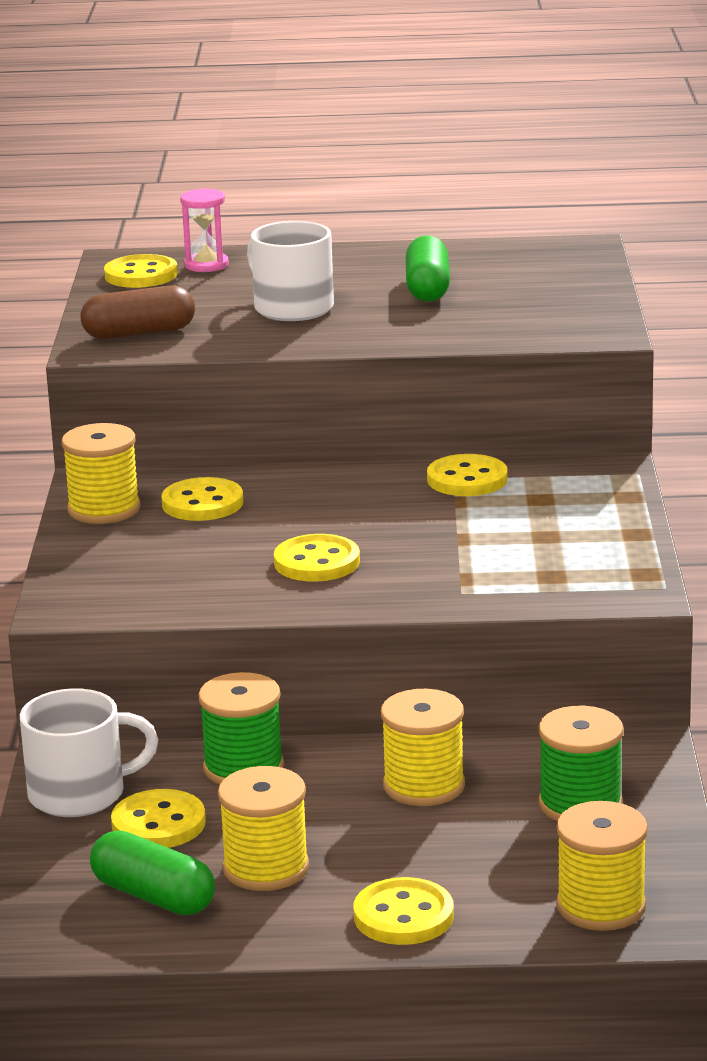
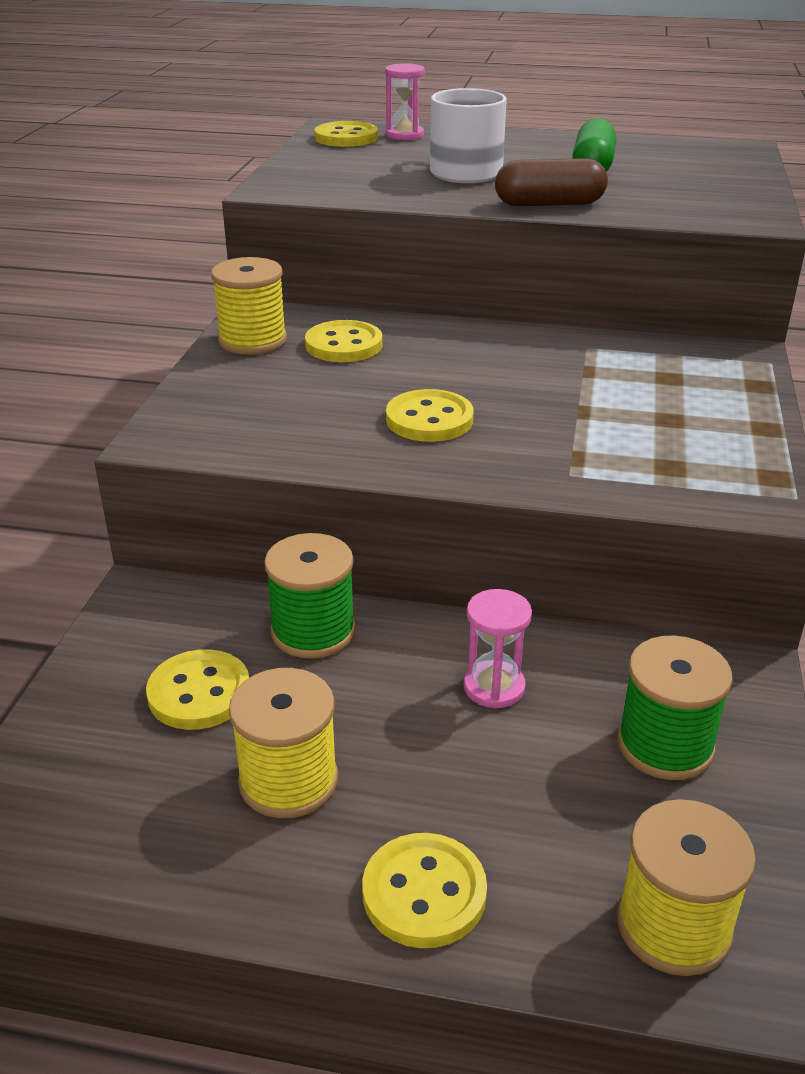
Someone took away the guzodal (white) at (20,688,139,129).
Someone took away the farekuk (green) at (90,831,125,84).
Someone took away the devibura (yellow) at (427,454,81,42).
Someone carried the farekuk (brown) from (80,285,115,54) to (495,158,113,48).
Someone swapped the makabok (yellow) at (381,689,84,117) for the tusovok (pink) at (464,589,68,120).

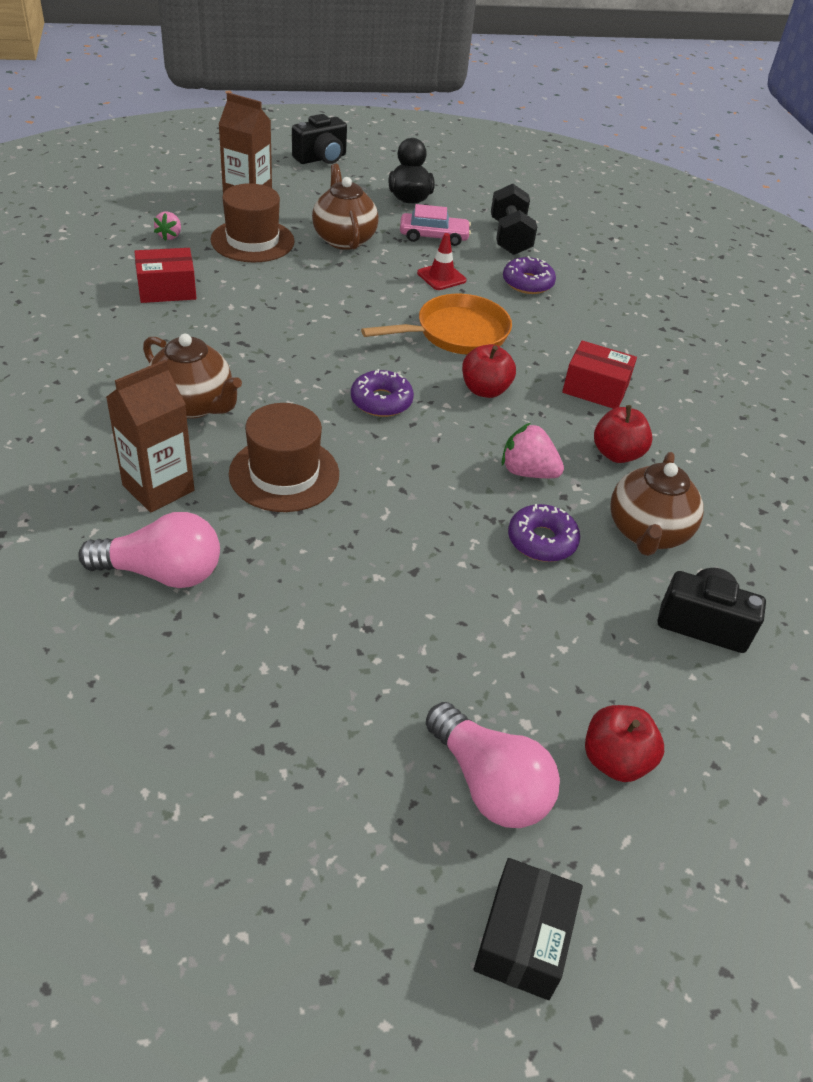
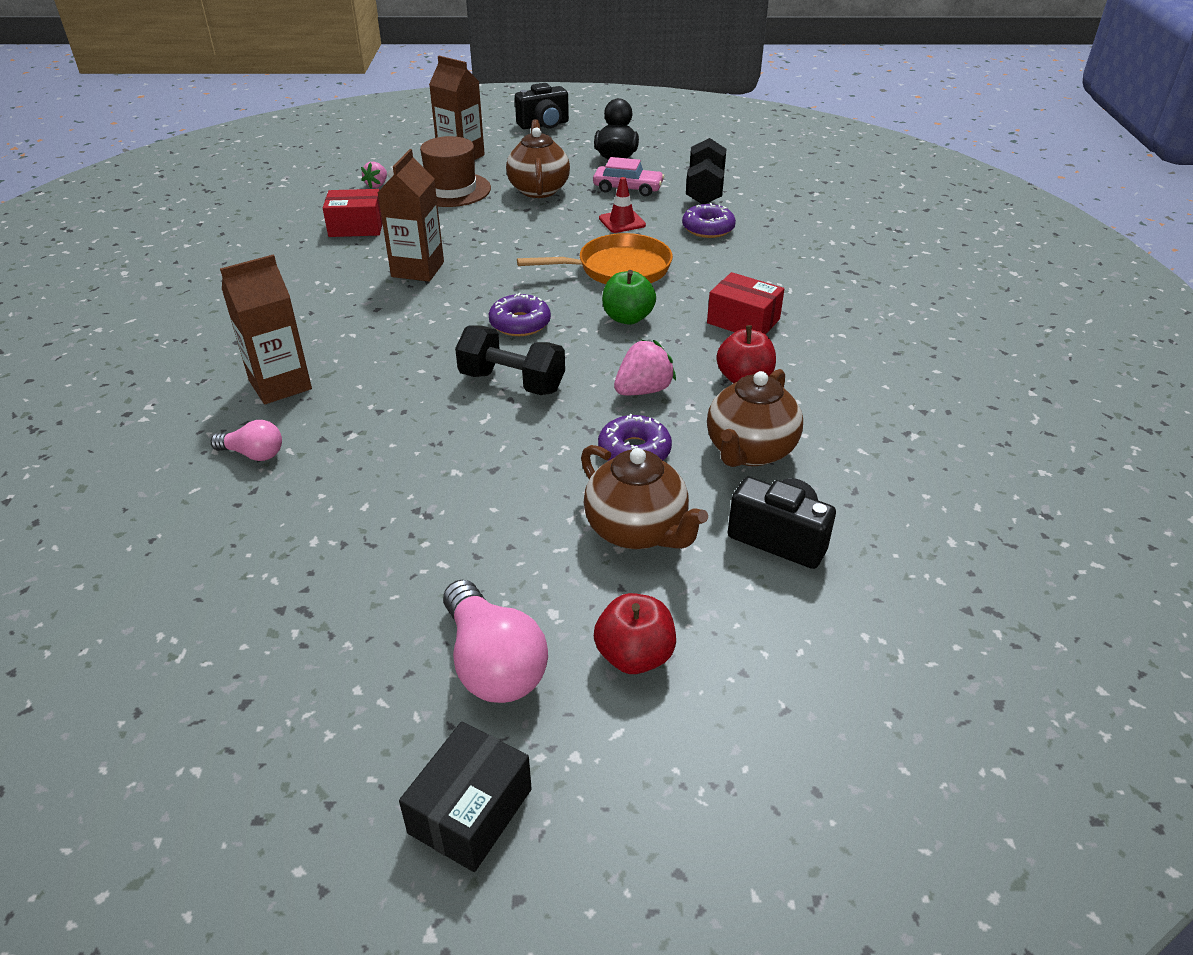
Someone took away the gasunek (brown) at (229,403,110,109).
Someone put down the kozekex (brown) at (377,149,67,133).
Someone put down the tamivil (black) at (455,325,110,70).
Someone carried the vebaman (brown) from (143,334,99,85) to (581,445,127,104).
Someone repainted the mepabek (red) at (462,344,54,54), which became the mepabek (green) at (602,270,54,55).
Someone rotated the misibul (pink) at (502,423,62,55) by 105 degrees clockwise.
Someone scaled the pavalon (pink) at (78,512,142,76) by 0.57.

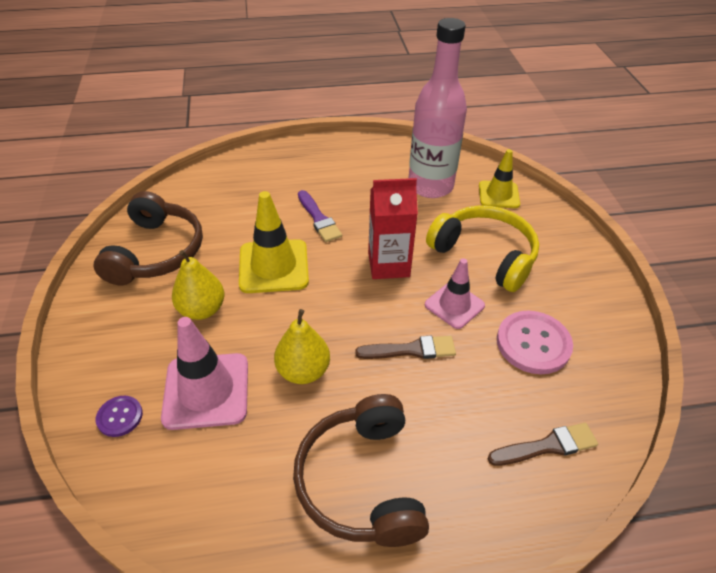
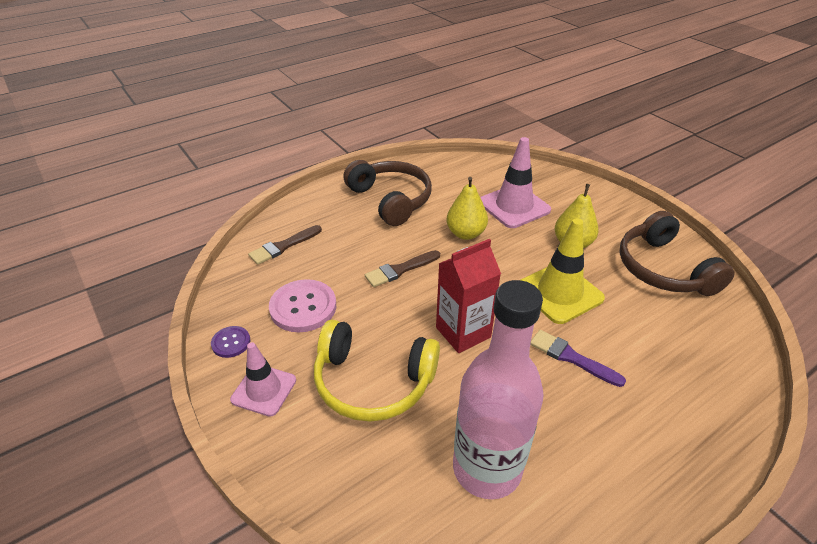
Someone took away the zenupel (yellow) at (479,149,41,59).
Someone carried the devibura (purple) from (96,396,47,41) to (211,326,40,32).
Someone carried the zenupel (pink) from (425,258,60,71) to (230,342,66,75).

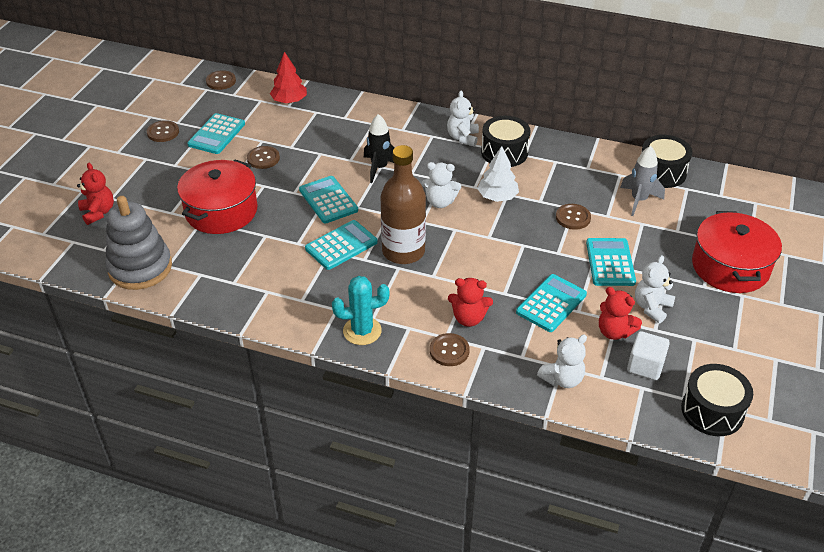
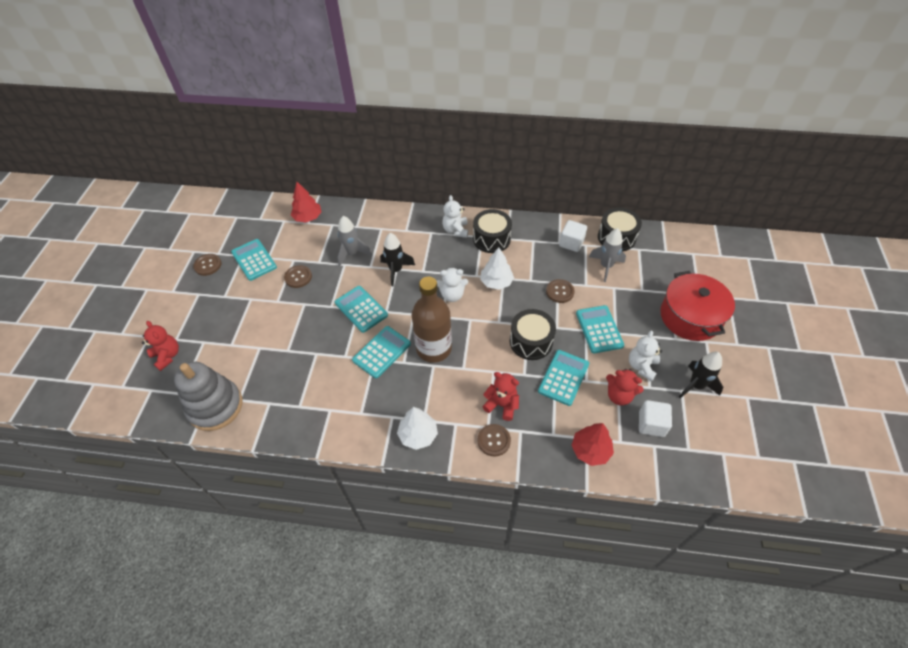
Someone took away the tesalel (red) at (177,160,81,74).
Someone took away the devibura (brown) at (206,70,30,20).
Someone put down the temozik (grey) at (338,216,34,50).
Someone put down the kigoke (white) at (559,220,28,32).
Someone put down the temozik (black) at (679,352,44,46).
Someone carried the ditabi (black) from (681,364,72,72) to (510,309,46,51).
Someone swapped the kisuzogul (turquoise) at (332,276,57,69) for the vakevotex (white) at (397,407,41,43).
Someone swapped the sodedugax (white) at (537,335,50,53) for the vakevotex (red) at (572,423,42,43).
Someone rotated the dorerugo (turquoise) at (187,113,58,41) by 135 degrees clockwise.
Someone rotated the sodedugax (red) at (448,278,45,49) by 150 degrees counterclockwise.

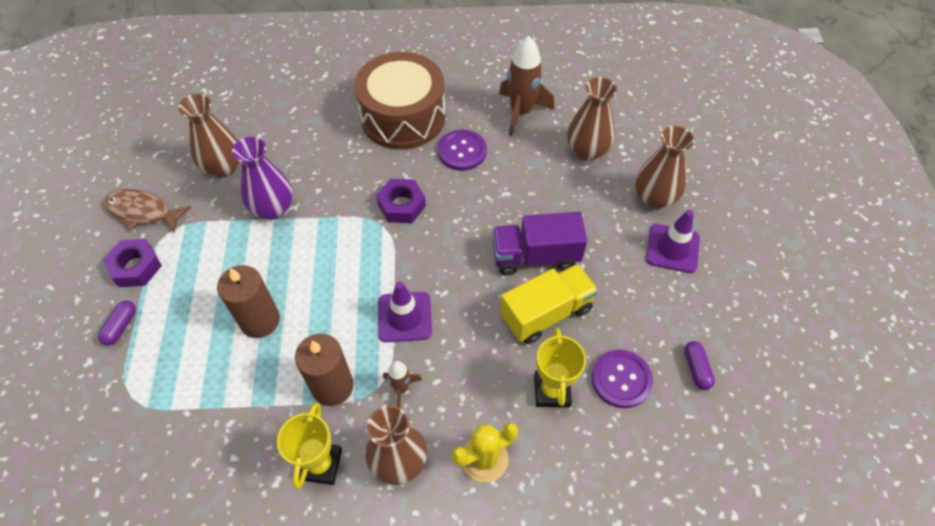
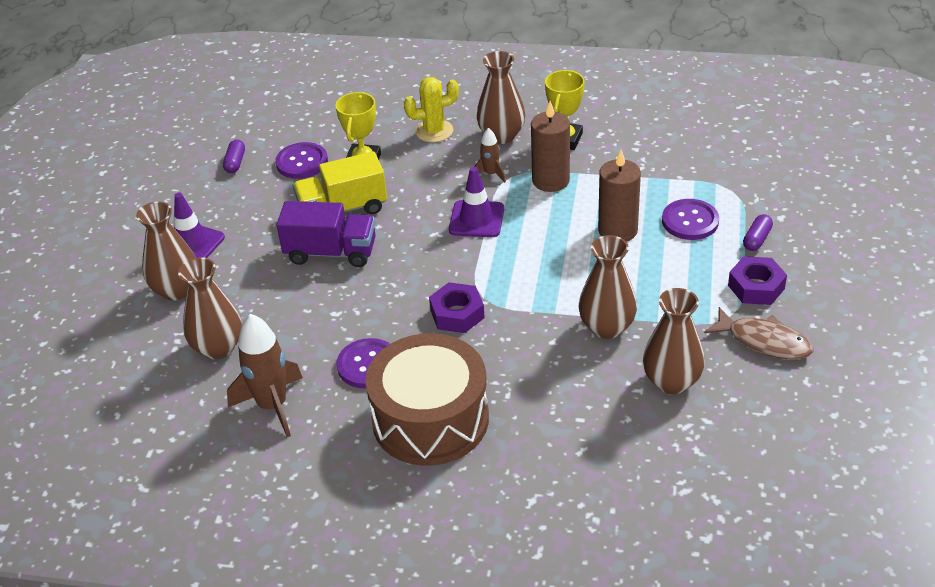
Someone put down the devibura (purple) at (662,199,57,41).
Someone repainted the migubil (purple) at (232,137,61,83), which became the migubil (brown) at (579,235,58,104).

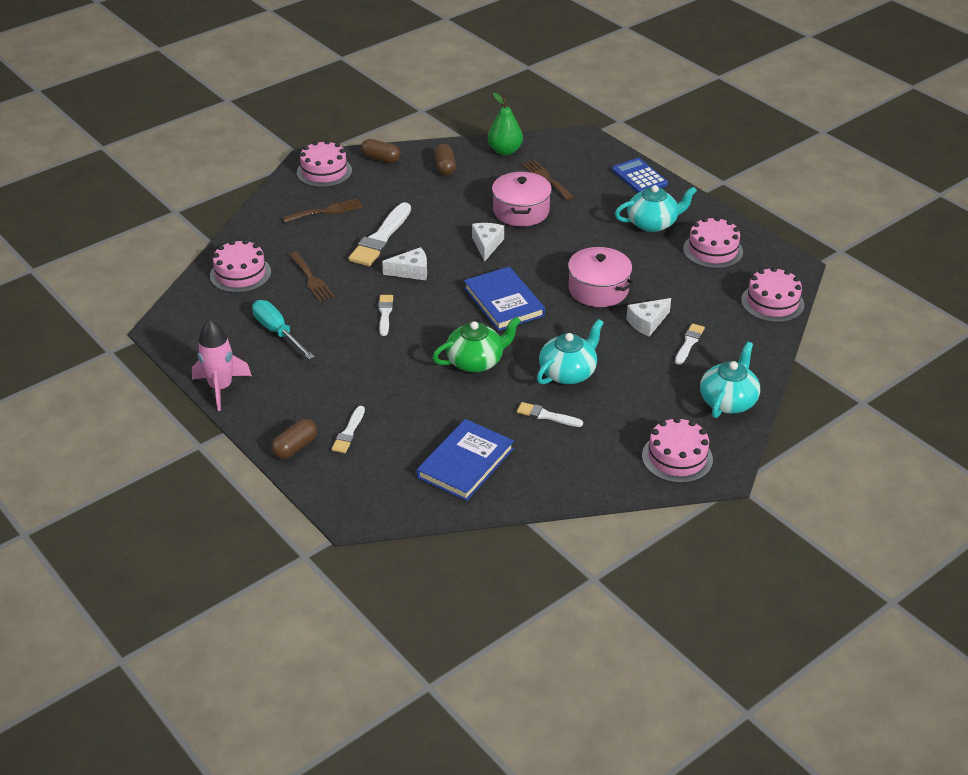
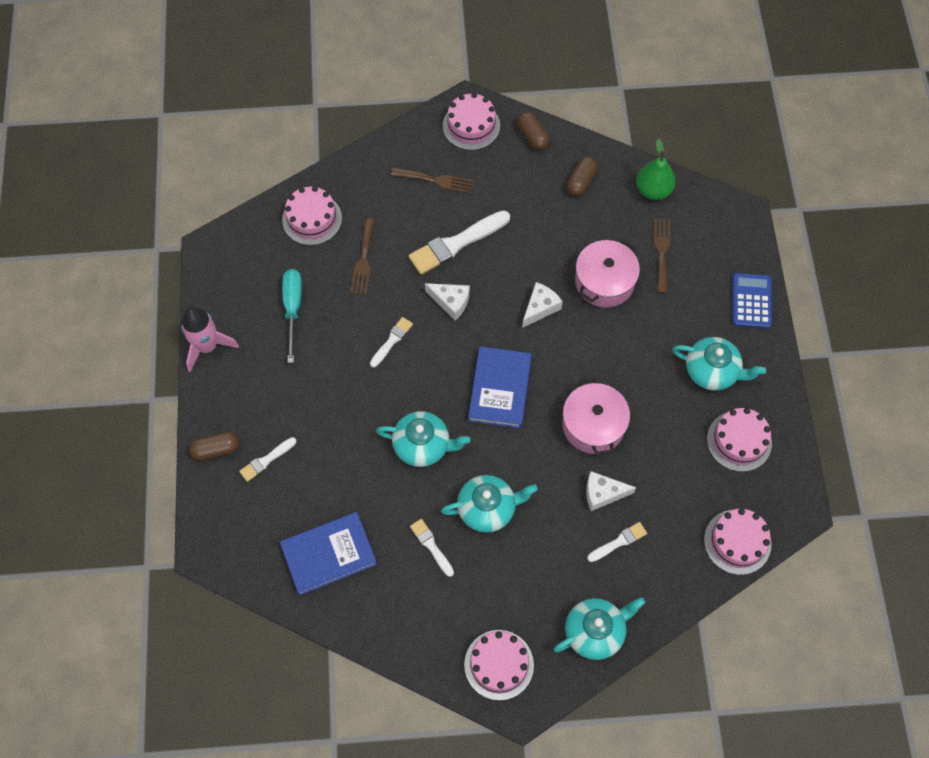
Someone repainted the vebaman (green) at (432,317,89,55), which became the vebaman (turquoise) at (376,411,94,56).

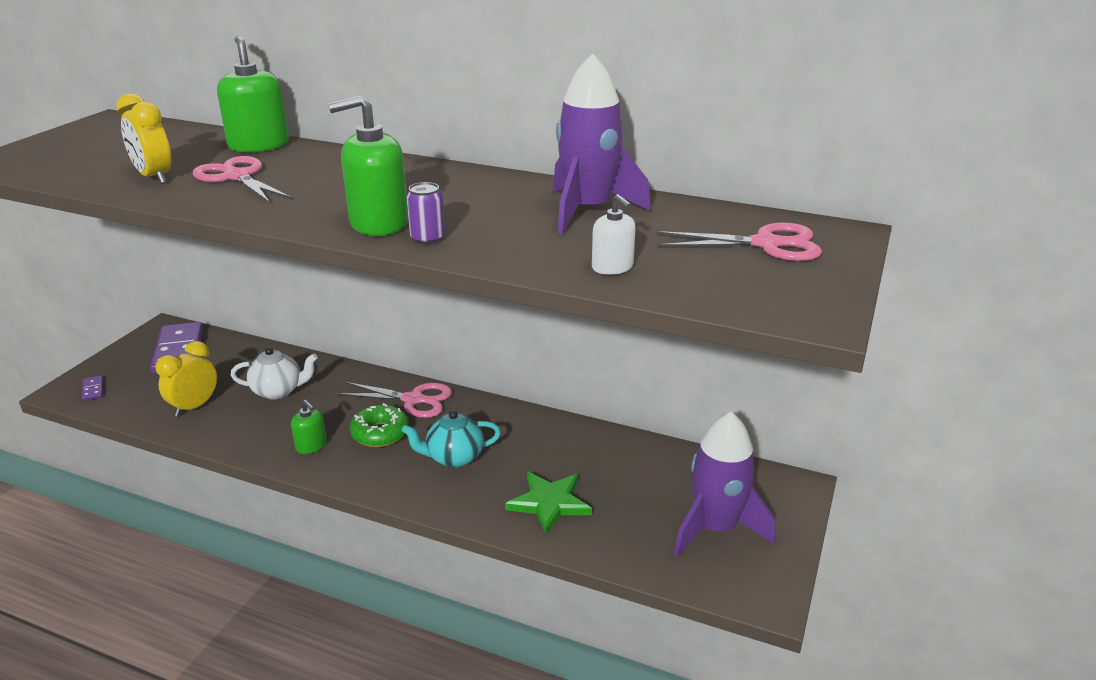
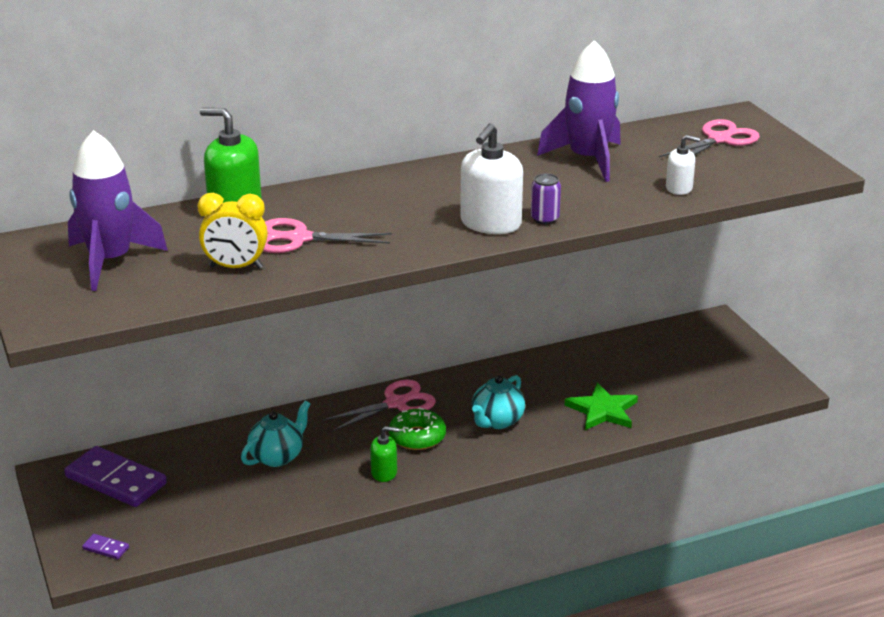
Someone took away the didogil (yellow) at (155,341,62,76).
Someone carried the temozik (purple) from (674,411,101,146) to (68,130,100,161).
Someone repainted the vebaman (white) at (231,347,87,53), which became the vebaman (turquoise) at (241,400,69,67).
Someone repainted the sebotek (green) at (328,96,80,140), which became the sebotek (white) at (460,123,63,111).

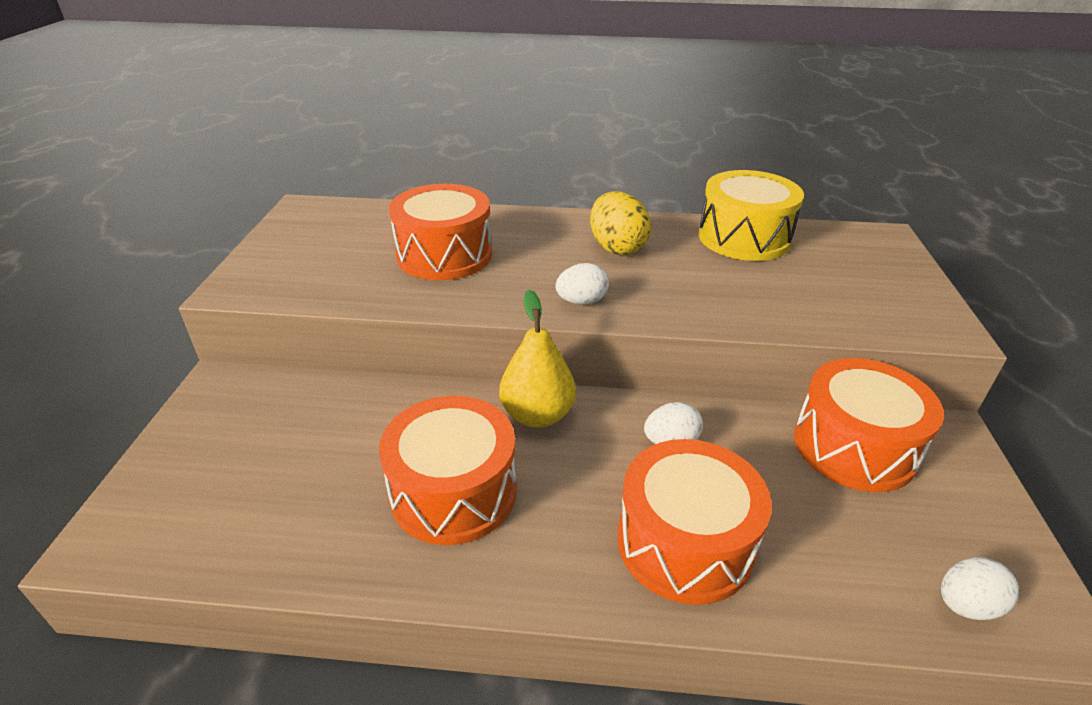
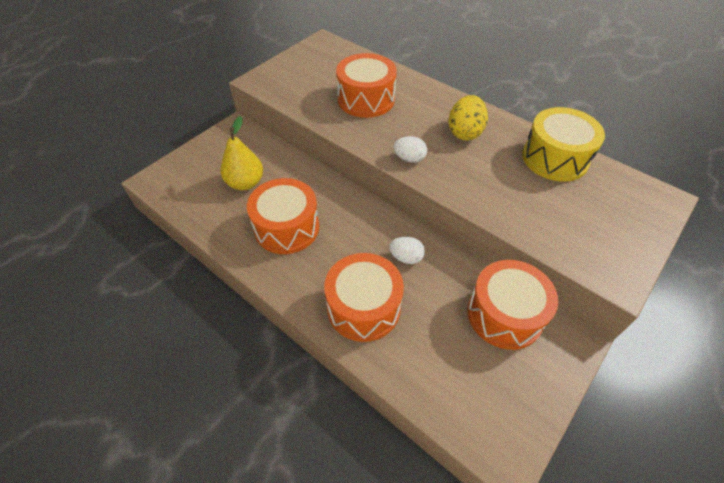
Someone took away the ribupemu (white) at (941,557,78,63).
Someone carried the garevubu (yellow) from (499,290,77,138) to (220,116,43,74).

